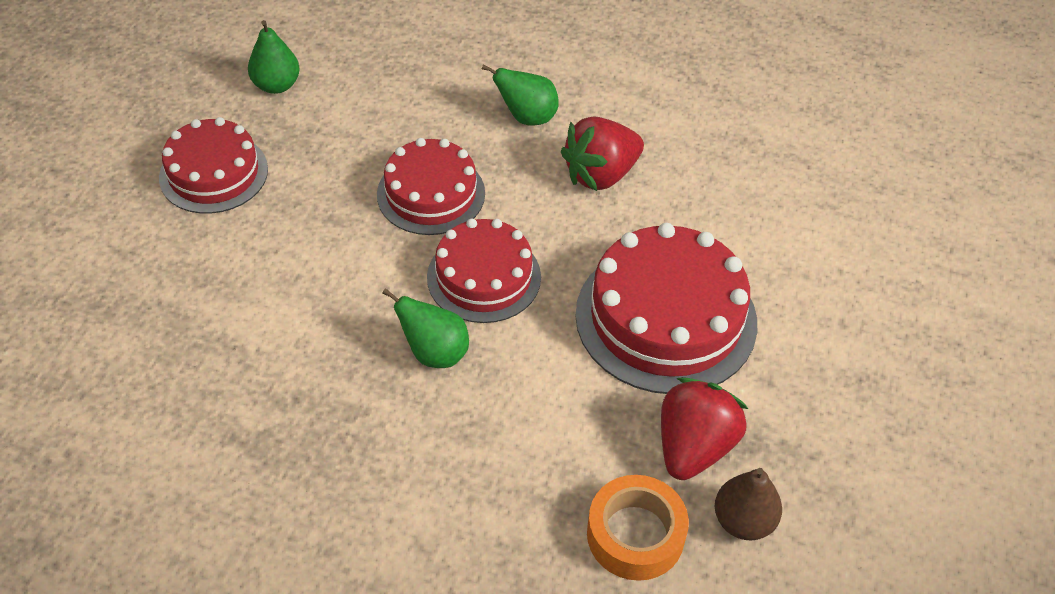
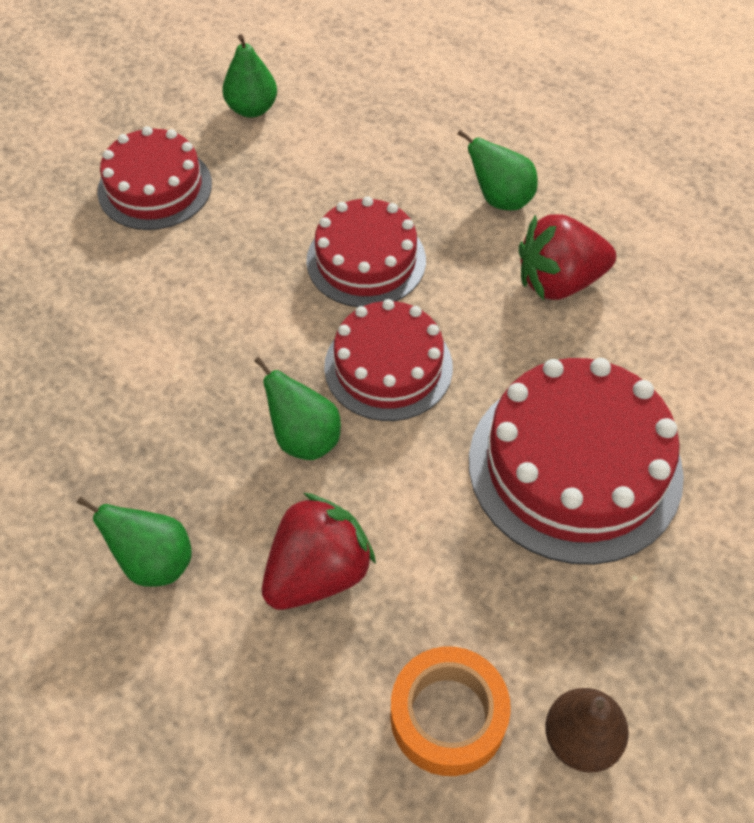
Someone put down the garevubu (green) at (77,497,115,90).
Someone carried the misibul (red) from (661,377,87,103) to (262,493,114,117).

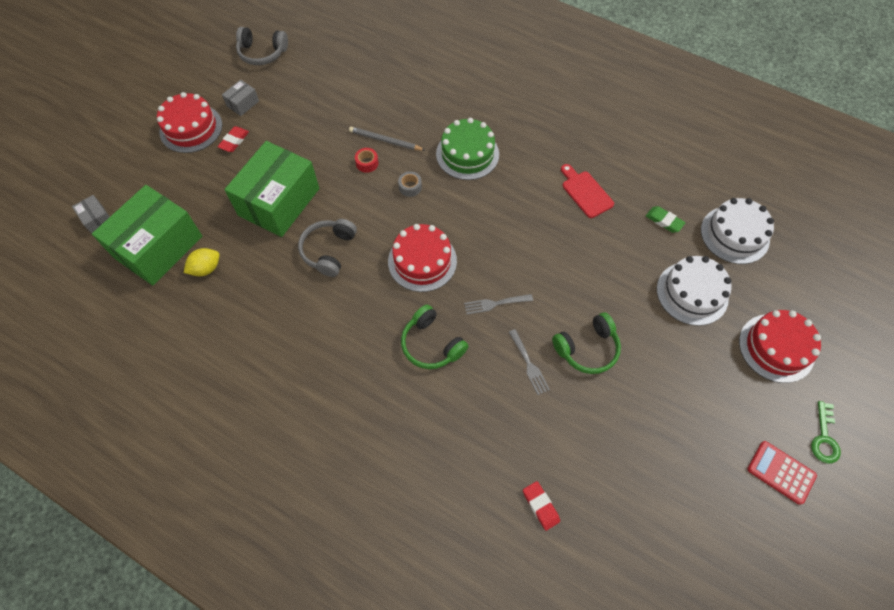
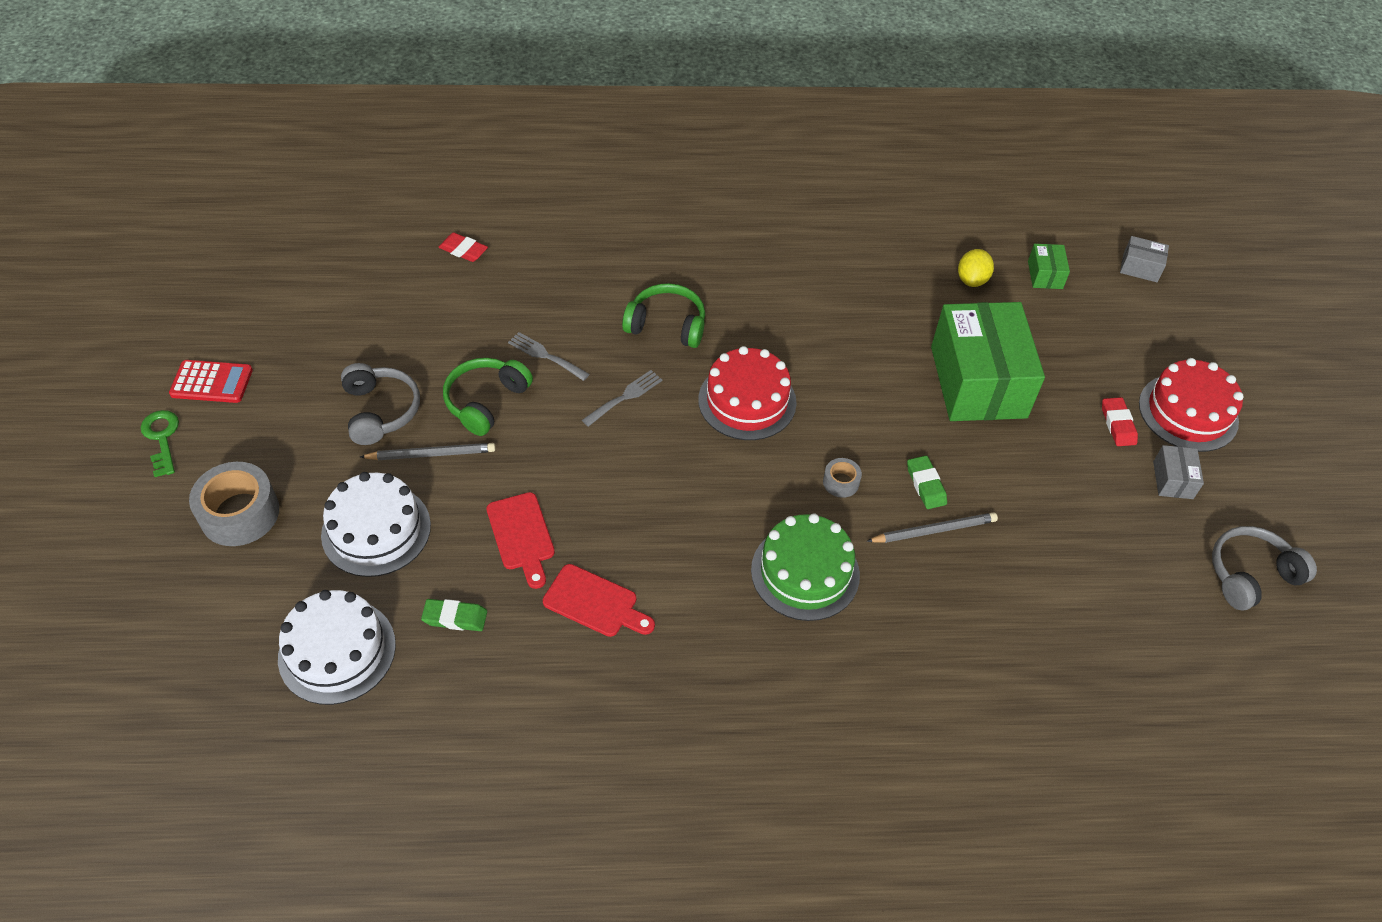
Someone put down the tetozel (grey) at (360,443,136,17).
Someone put down the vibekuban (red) at (486,492,69,97).
Someone carried the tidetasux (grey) from (298,219,59,58) to (341,363,79,82).
Someone swapped the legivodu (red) at (355,148,23,25) for the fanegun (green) at (907,456,40,53).
Someone swapped the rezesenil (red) at (739,310,82,73) for the legivodu (grey) at (189,462,90,84).
Someone scaled the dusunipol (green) at (92,185,111,101) by 0.42.

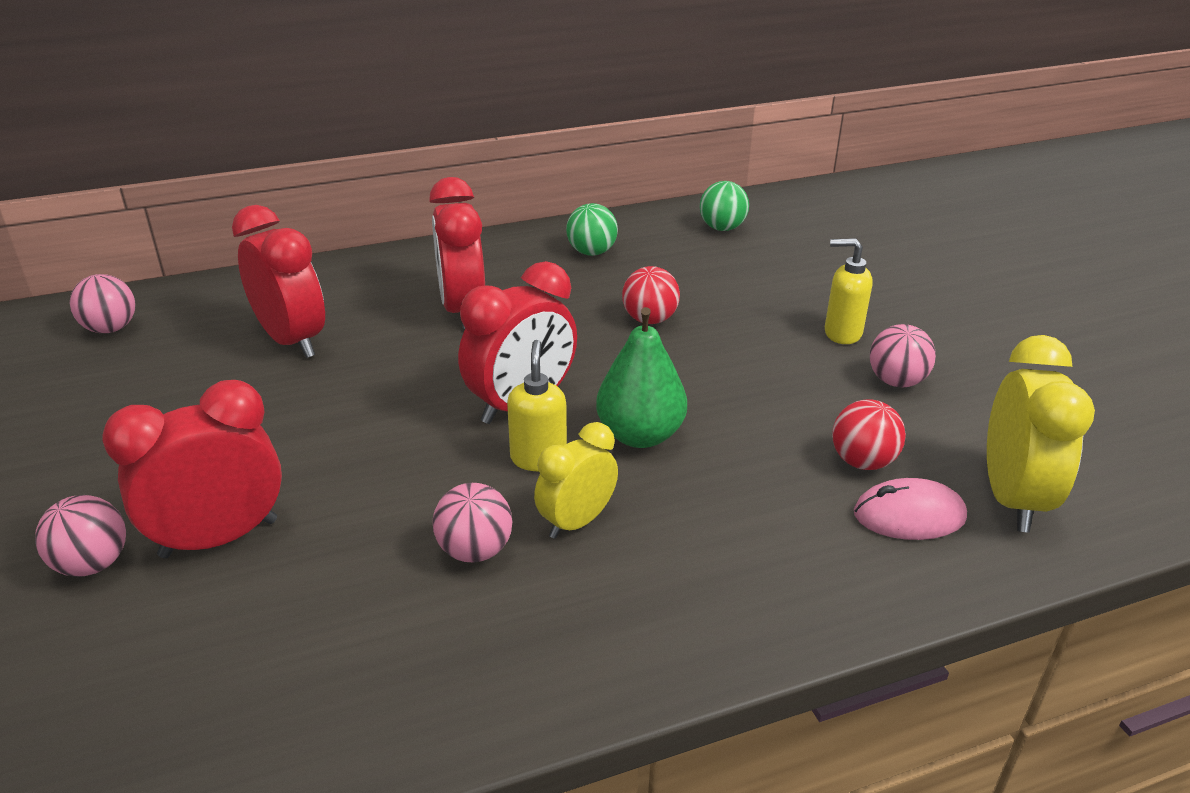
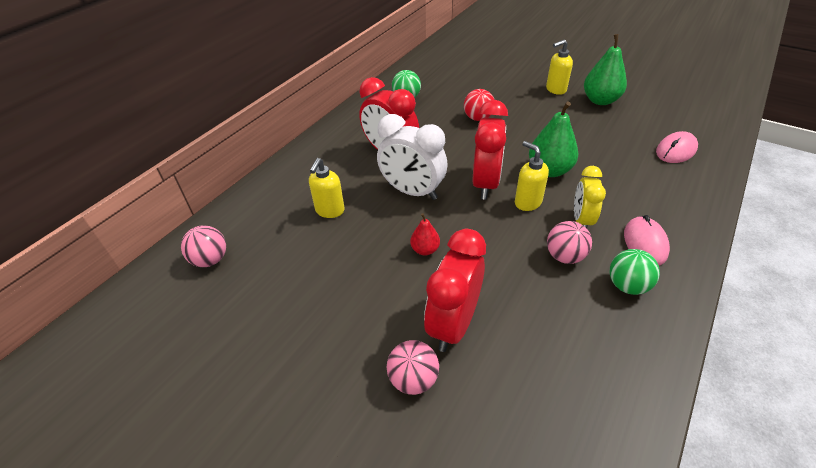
Someone took away the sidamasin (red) at (832,399,74,71).
Someone took away the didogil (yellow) at (987,335,108,197).
Someone put down the didogil (white) at (377,114,70,86).
Someone put down the garevubu (red) at (410,213,30,43).
Someone put down the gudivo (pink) at (624,215,46,50).
Someone carried the sidamasin (green) from (700,181,49,50) to (610,249,50,46).
Someone swapped the didogil (red) at (232,205,93,153) for the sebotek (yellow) at (309,158,36,60).
Someone swapped the sidamasin (pink) at (870,324,66,63) for the garevubu (green) at (584,34,43,71).

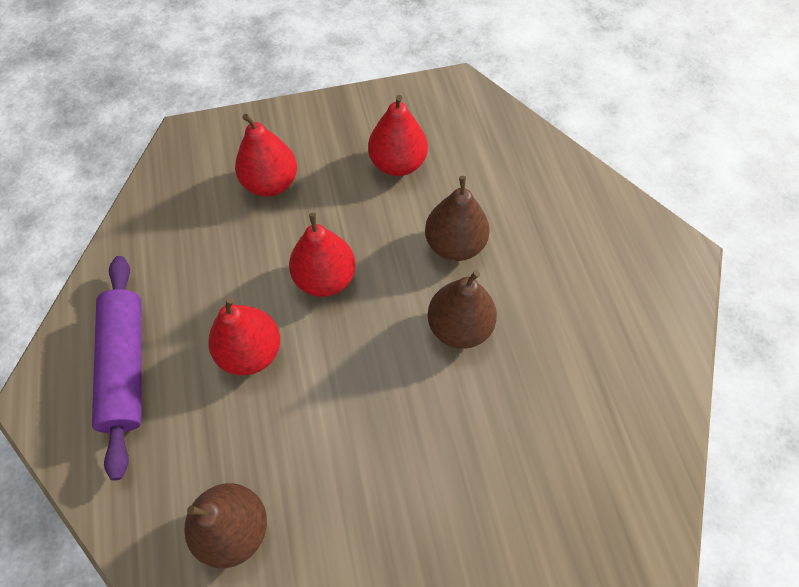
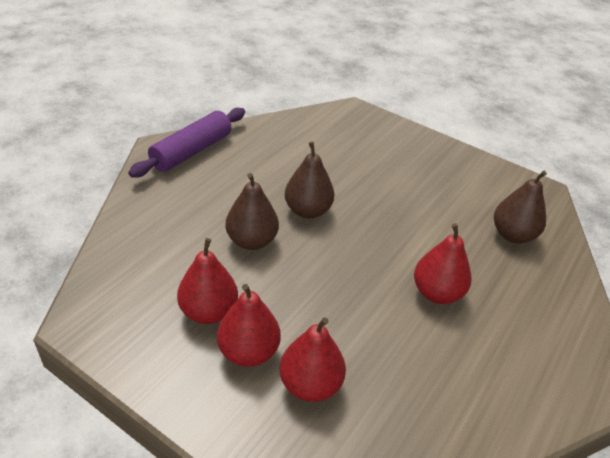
Someone carried the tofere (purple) from (92,256,50,224) to (128,108,117,70).
Someone carried the garevubu (red) from (289,213,67,84) to (217,284,64,83).

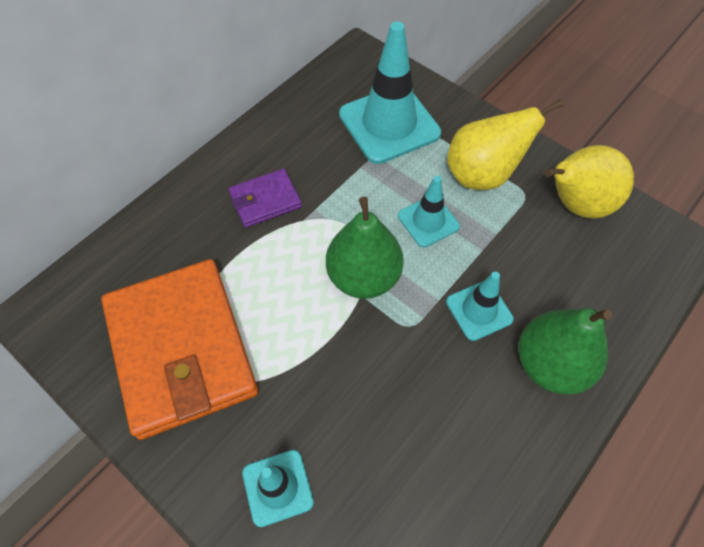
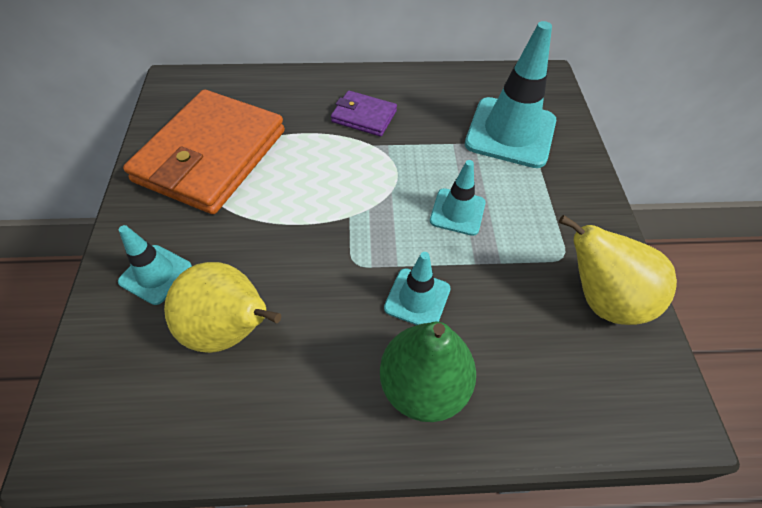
Someone took away the garevubu (green) at (326,197,78,102).
Someone carried the garevubu (yellow) from (447,99,117,91) to (164,262,117,91).

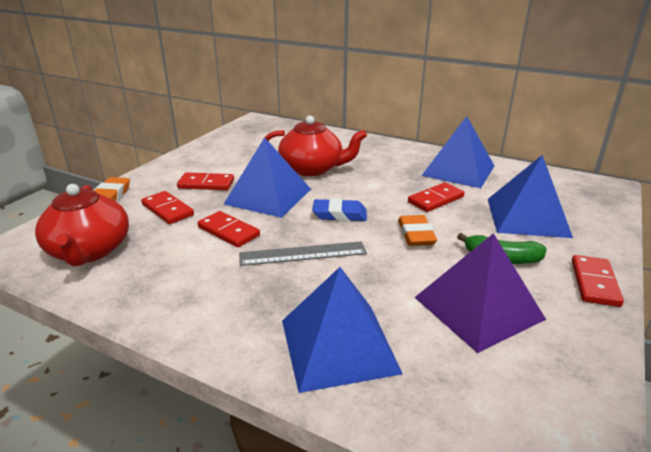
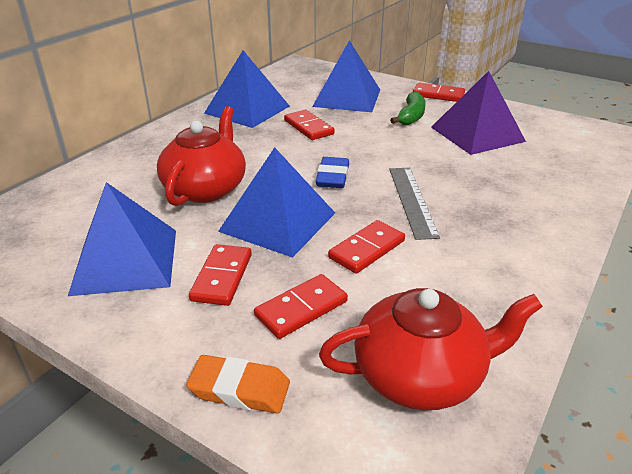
Someone took away the fanegun (orange) at (398,215,39,31).
Someone carried the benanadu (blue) from (282,267,121,126) to (68,182,108,114).

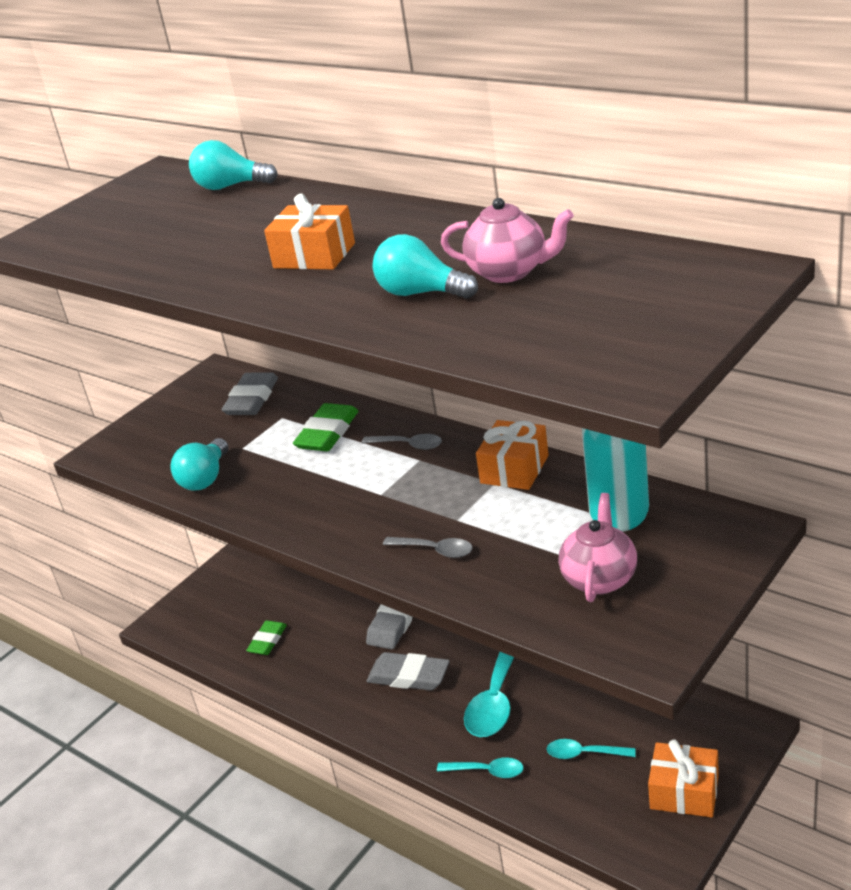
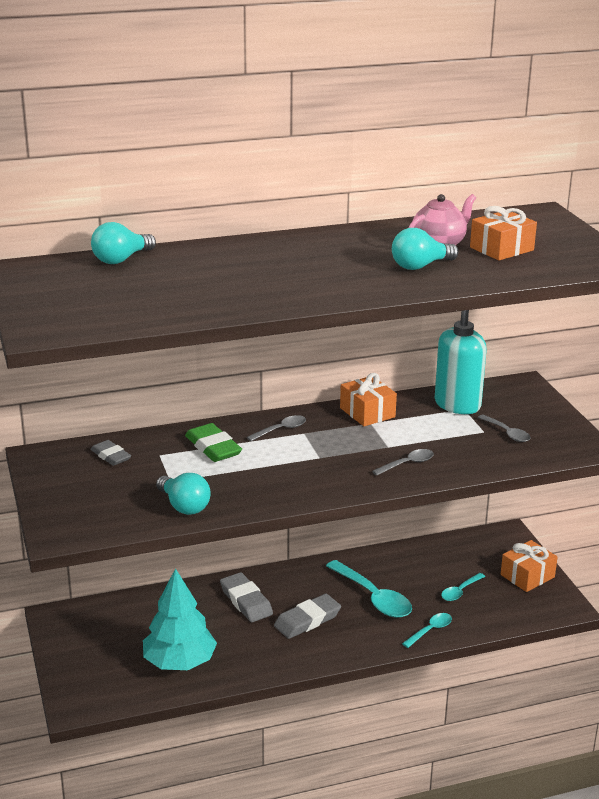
Someone carried the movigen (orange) from (264,194,91,75) to (470,206,67,55).
Someone swapped the fanegun (green) at (246,621,41,34) for the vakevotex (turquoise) at (143,568,74,102).
Someone swapped the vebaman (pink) at (559,493,78,109) for the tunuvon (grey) at (477,414,54,28).
Someone scaled the fanegun (grey) at (222,372,56,43) by 0.66.

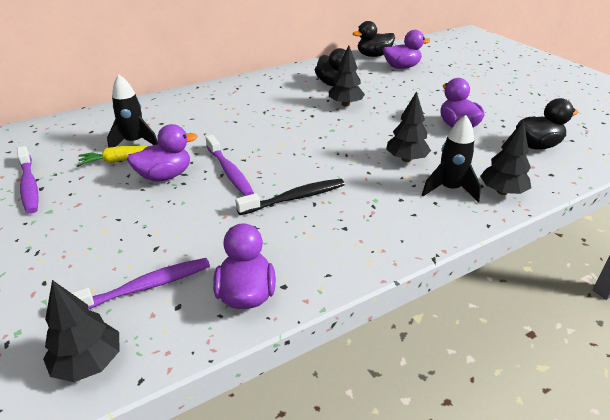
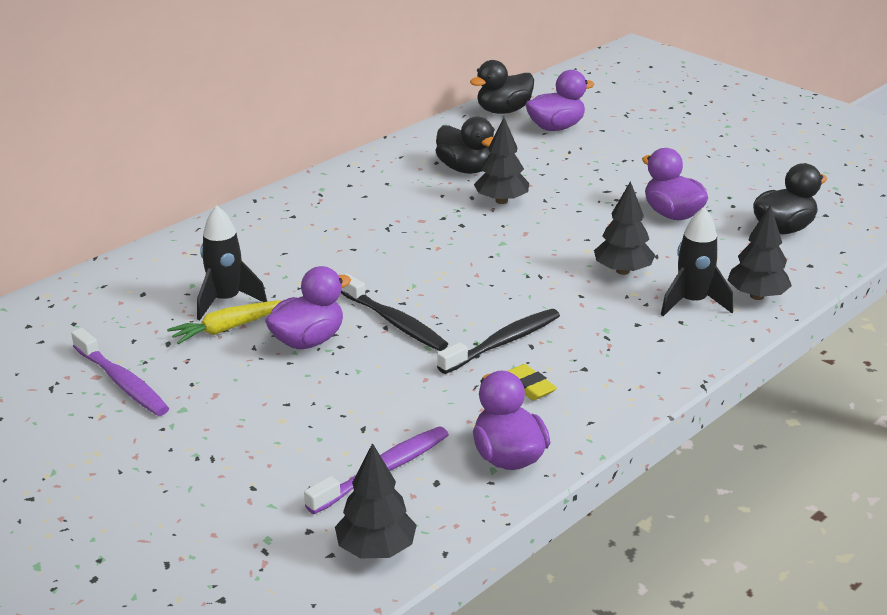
Someone put down the fanegun (yellow) at (508,364,49,36).
Someone repainted the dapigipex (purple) at (206,135,48,61), which became the dapigipex (black) at (341,274,107,77).

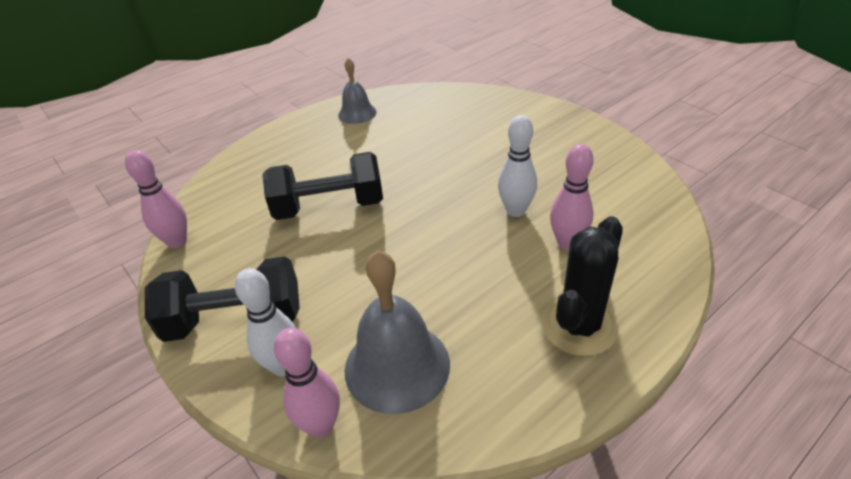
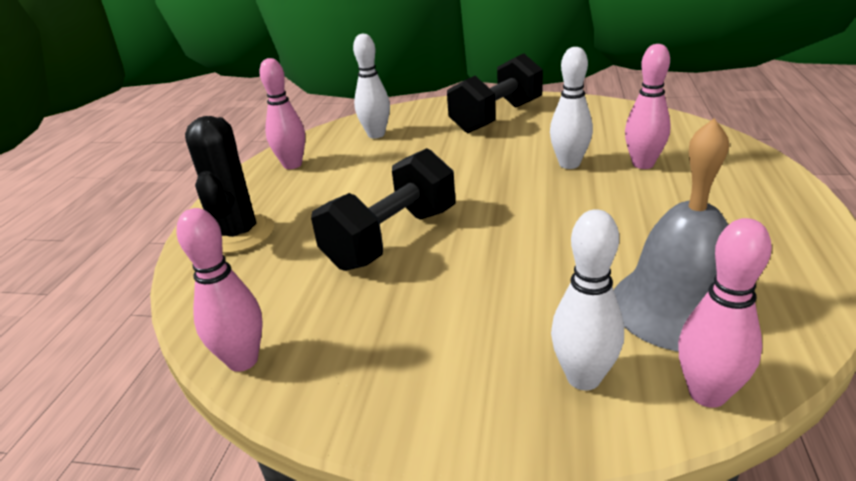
Someone put down the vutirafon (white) at (353,34,37,104).
Someone carried the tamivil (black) from (145,256,155,86) to (447,54,96,79).
Someone carried the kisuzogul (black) from (542,216,81,140) to (185,116,89,138).
Someone swapped the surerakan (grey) at (338,58,39,66) for the vutirafon (pink) at (259,58,46,111).

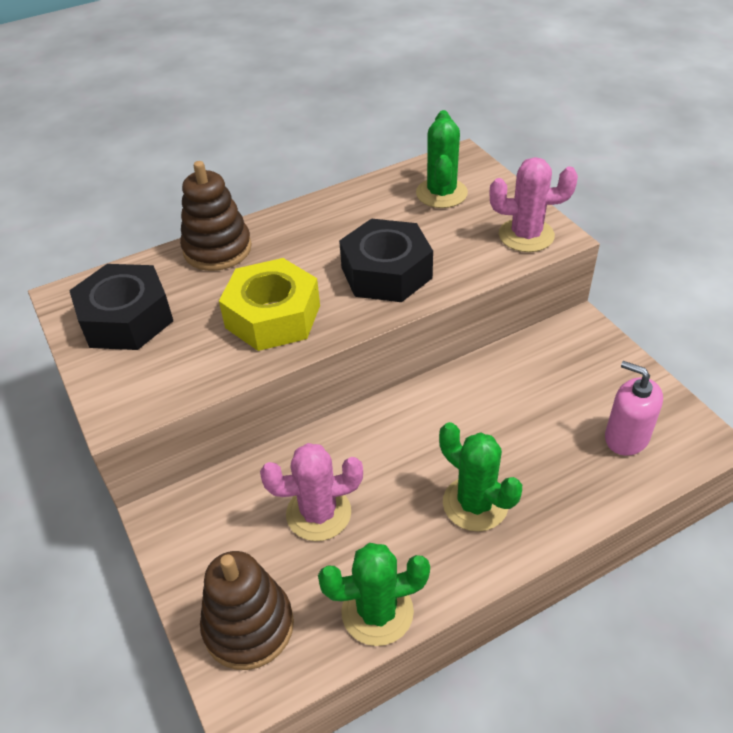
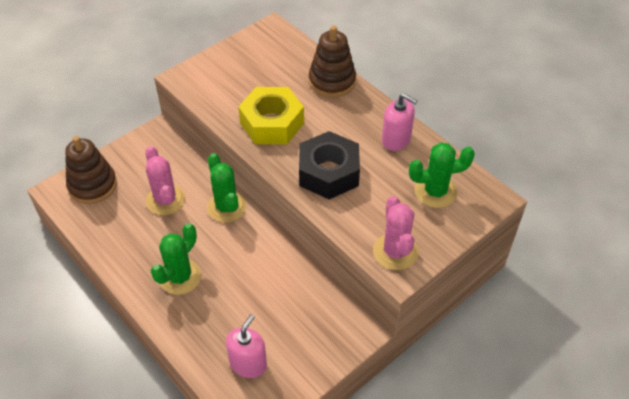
Someone took away the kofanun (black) at (69,264,104,86).
Someone put down the sebotek (pink) at (382,93,35,58).
Someone carried the kisuzogul (green) from (318,543,112,103) to (207,153,39,70).

